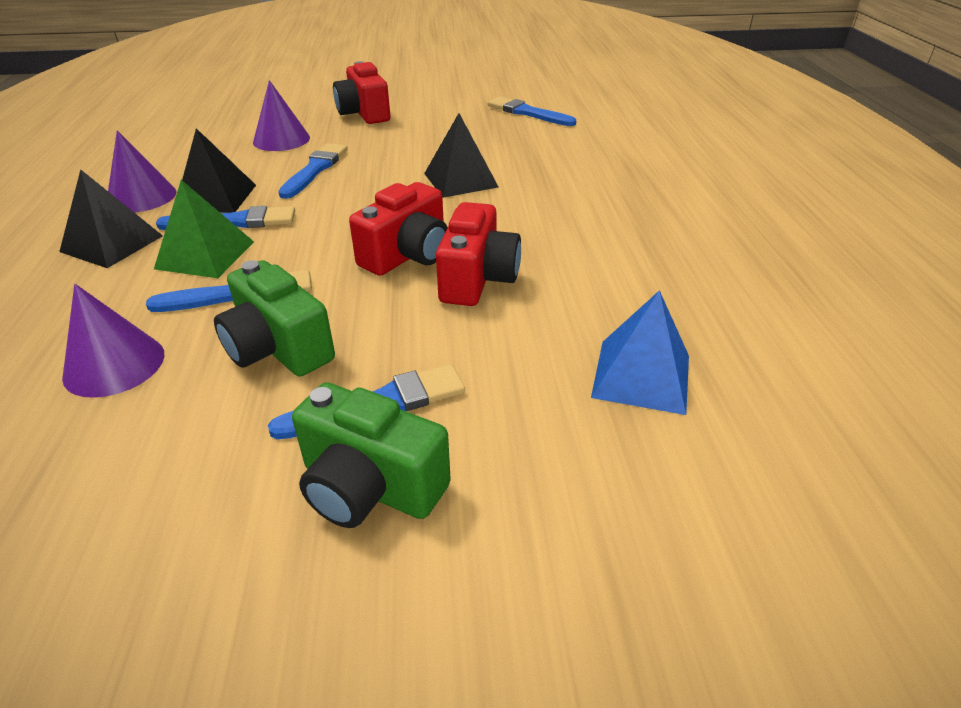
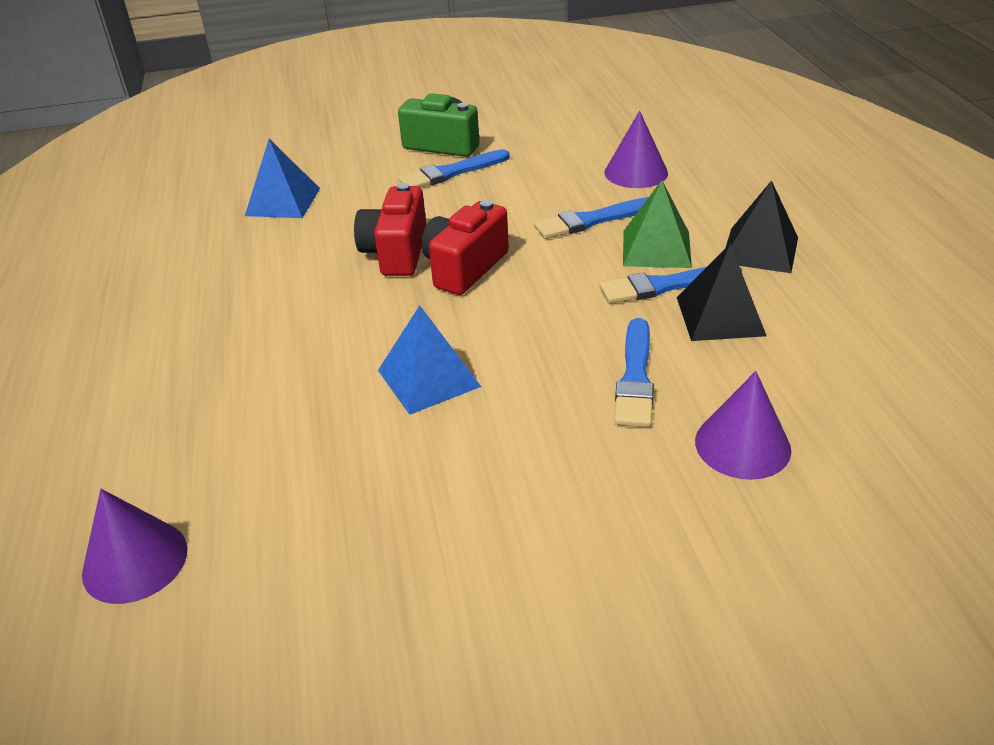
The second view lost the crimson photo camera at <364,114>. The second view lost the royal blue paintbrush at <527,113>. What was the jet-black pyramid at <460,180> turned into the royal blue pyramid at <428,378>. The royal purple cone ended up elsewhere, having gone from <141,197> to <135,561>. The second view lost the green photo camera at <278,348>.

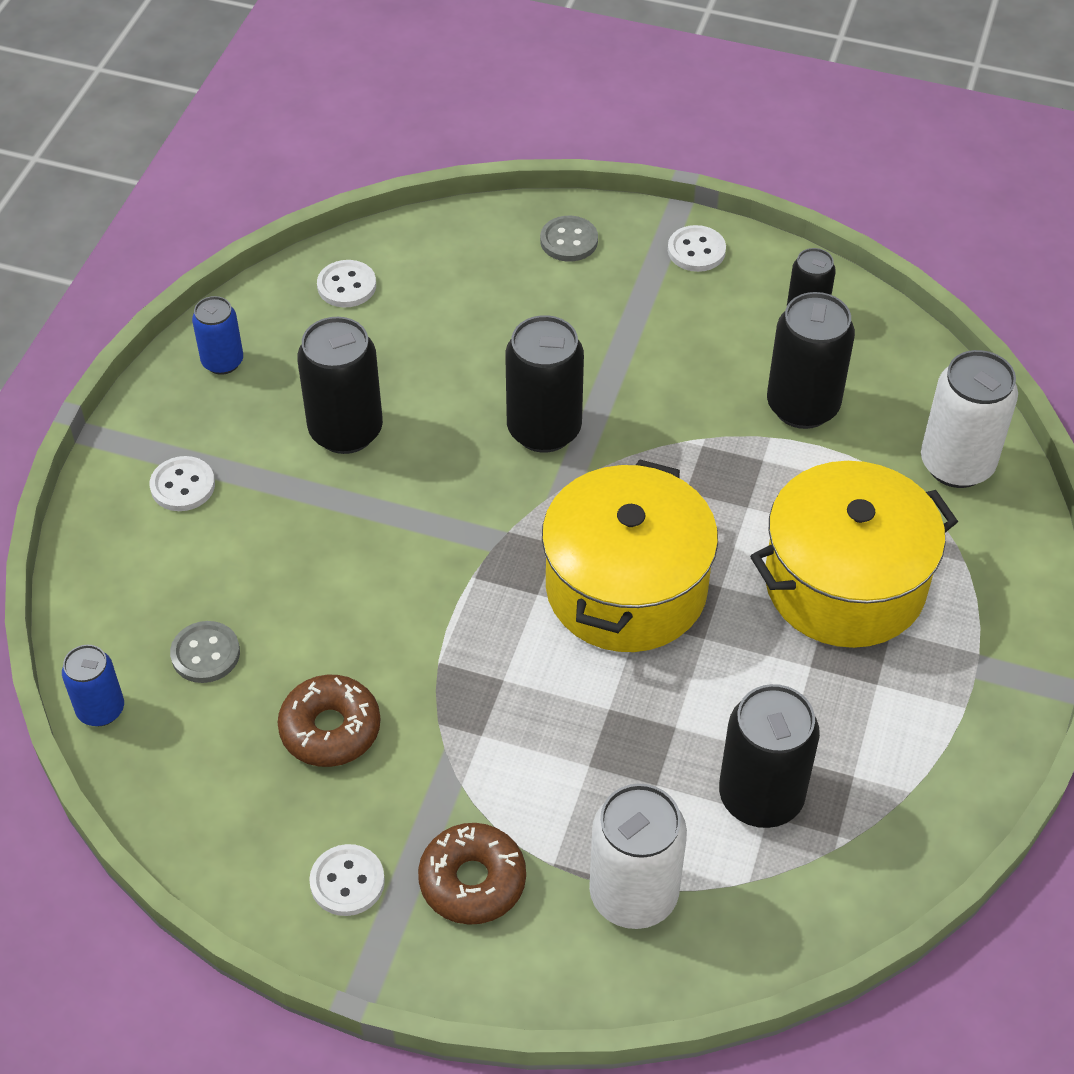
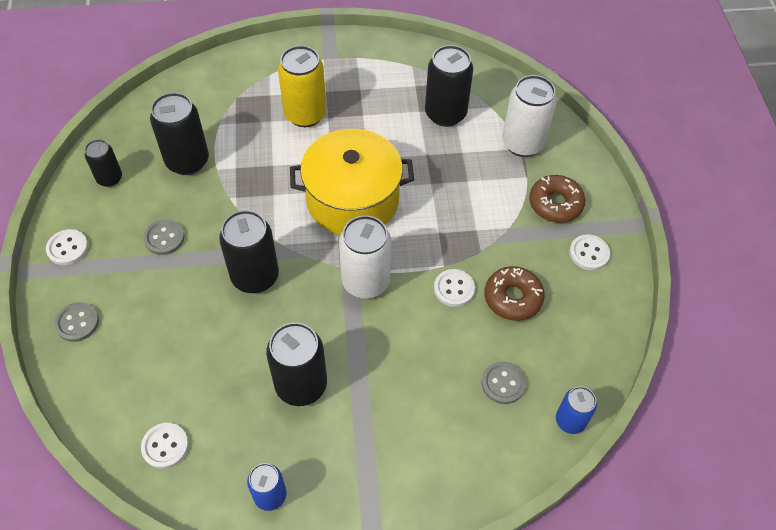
The pure white tin ended up elsewhere, having gone from <956,464> to <365,281>. The pure white shirt button ended up elsewhere, having gone from <182,486> to <454,289>. Where the bright yellow pot stood at <844,583>, the bright yellow tin came to stand at <305,114>. The second view gained the gray shirt button at <164,238>.

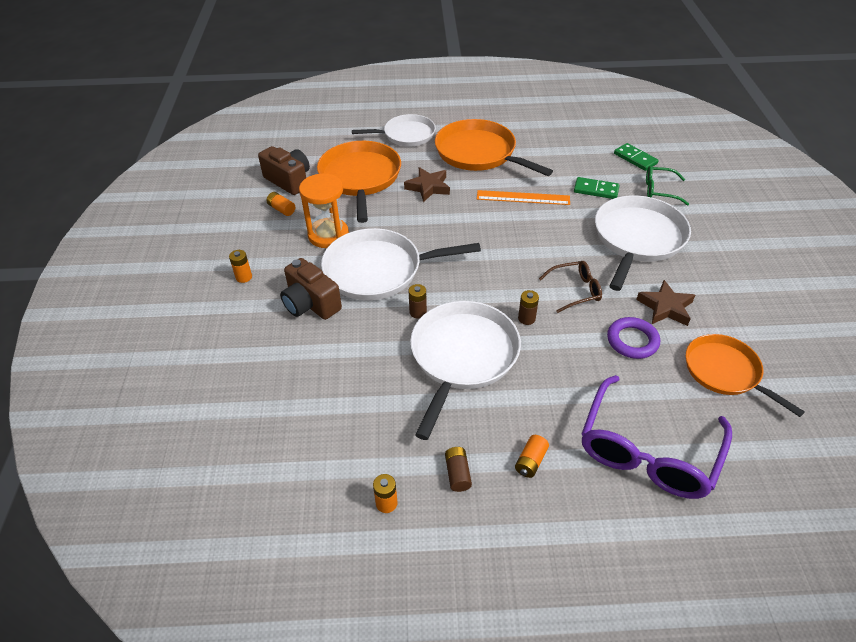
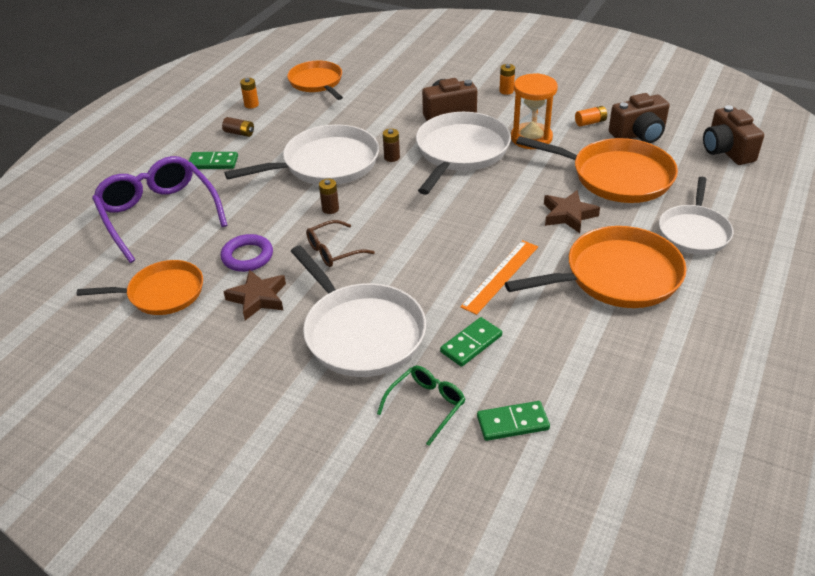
The russet eyeglasses at <575,290> ended up facing another way, 45 degrees clockwise from before. The pure white skillet at <462,356> ended up facing another way, 75 degrees counterclockwise from before. Where the orange power cell stood at <530,461>, the green domino piece came to stand at <213,162>. The second view gained the orange skillet at <317,82>. The second view gained the russet photo camera at <726,151>.

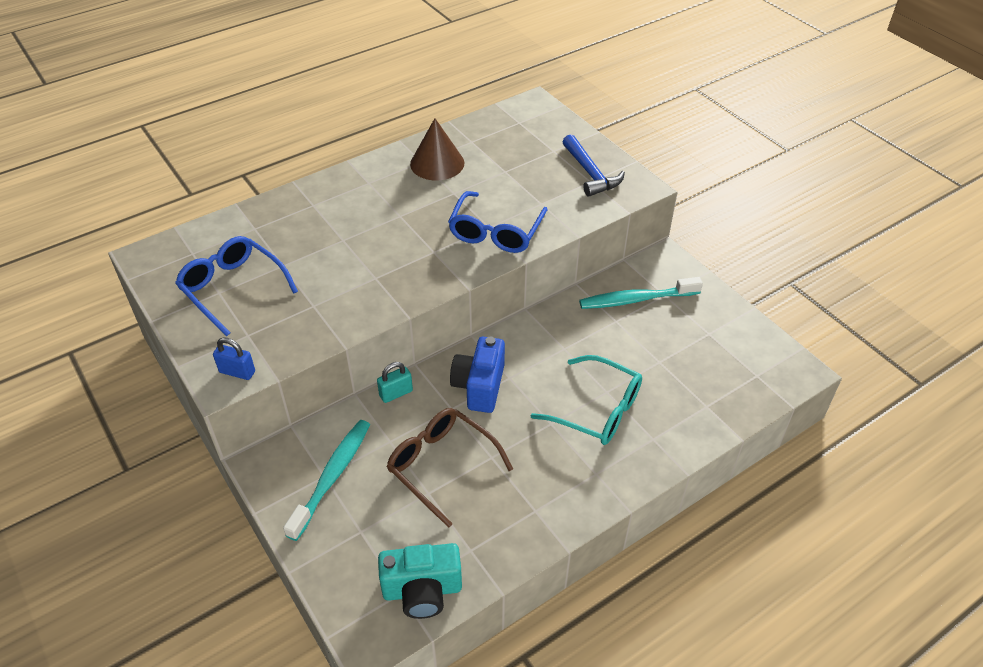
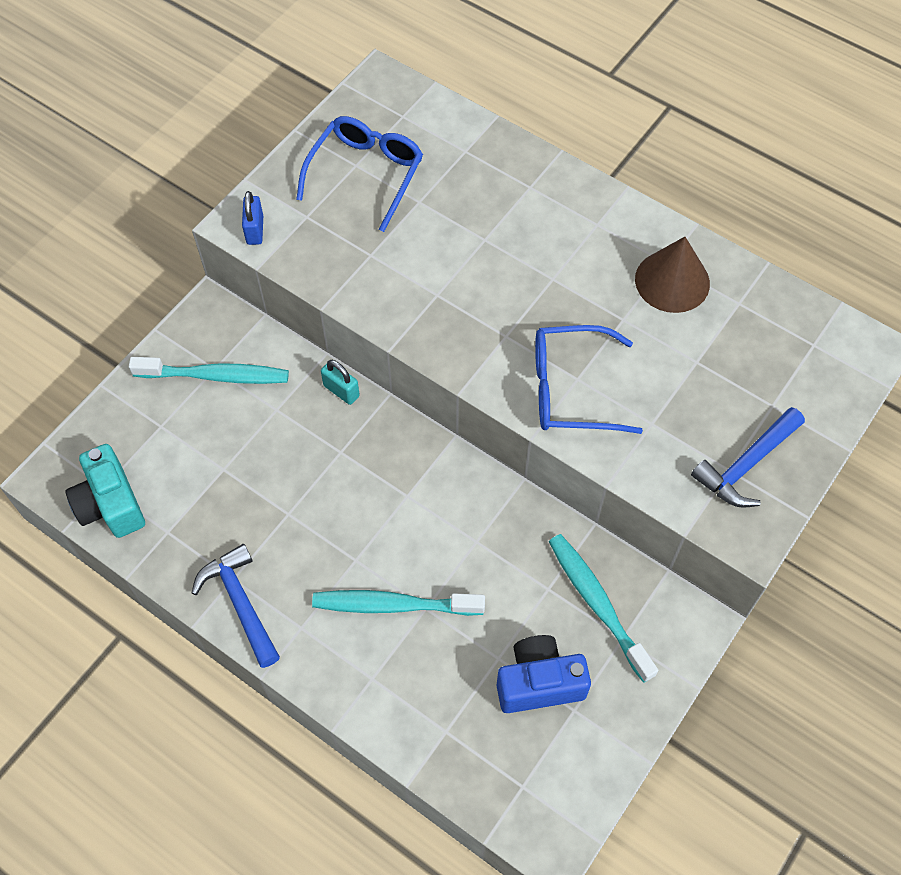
The royal blue photo camera ended up elsewhere, having gone from <479,386> to <539,683>. Where the aqua eyeglasses stood at <597,410>, the aqua tooth brush came to stand at <393,605>. The second view lost the russet eyeglasses at <441,466>. The second view gained the royal blue carpenter's hammer at <240,603>.

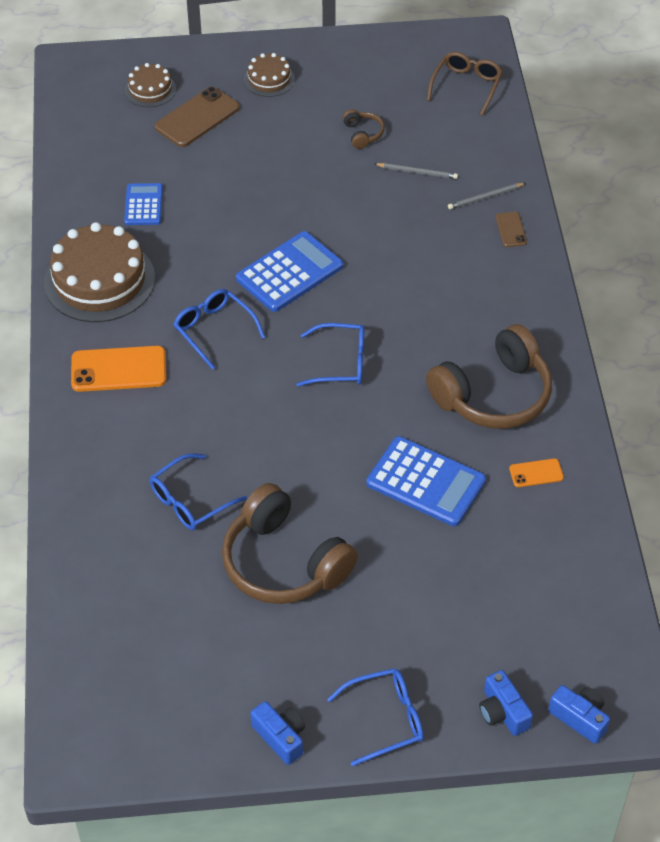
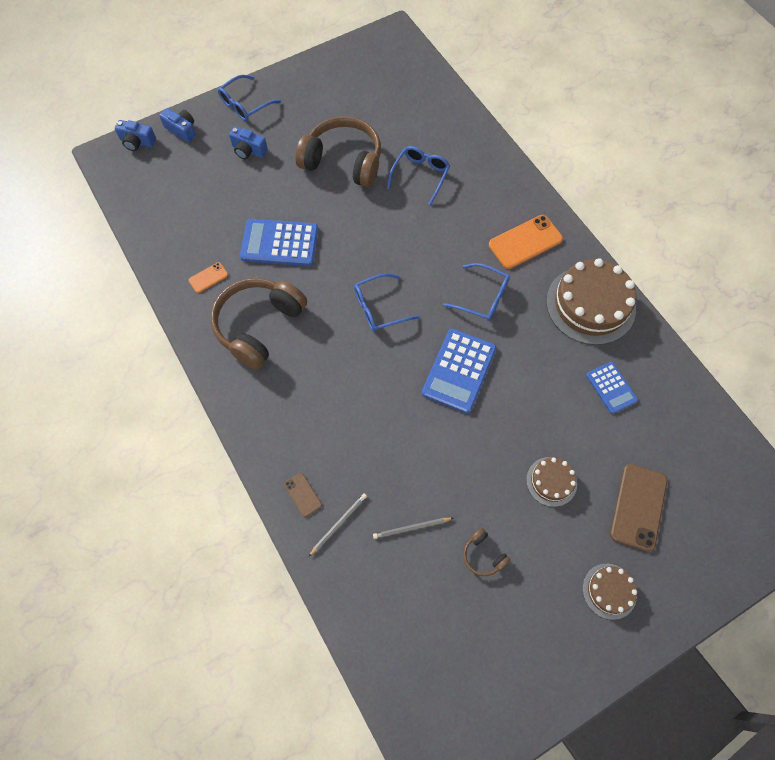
The second view lost the russet eyeglasses at <466,86>. The russet layer cake ended up elsewhere, having gone from <150,90> to <551,481>. The royal blue photo camera ended up elsewhere, having gone from <280,737> to <248,150>.

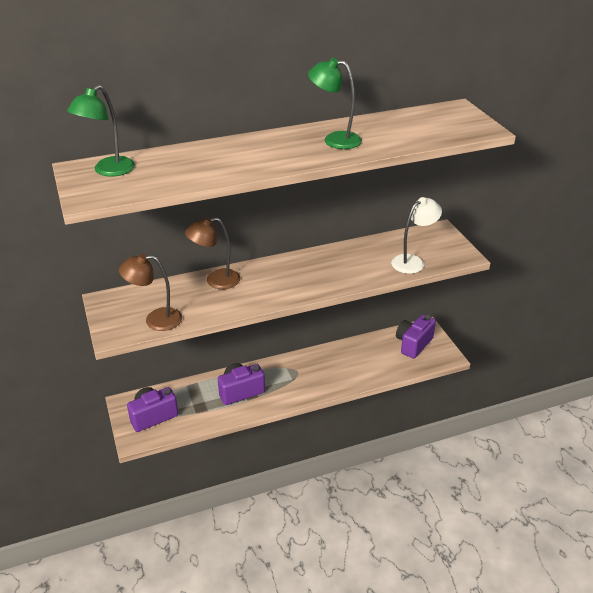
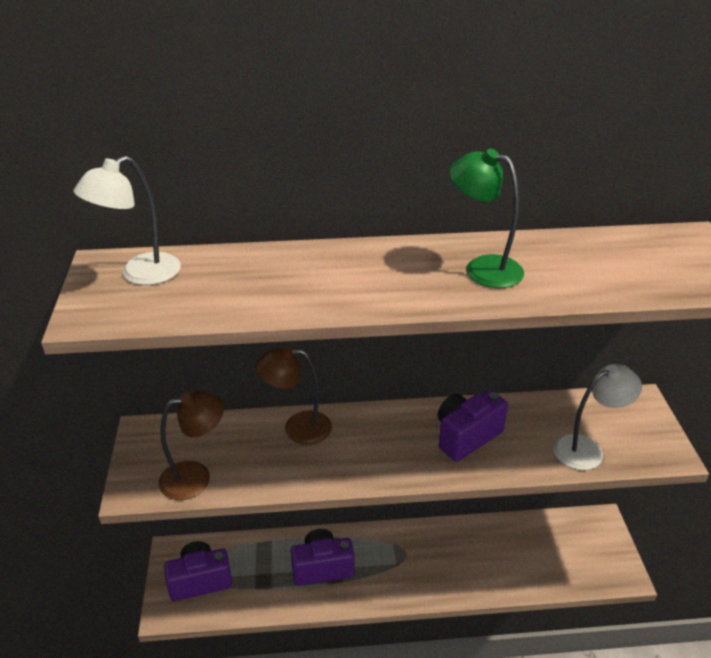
What was the green lamp at <108,171> turned into the pure white lamp at <140,274>. The russet lamp at <155,320> ended up facing another way, 150 degrees clockwise from before. The royal purple photo camera ended up elsewhere, having gone from <413,344> to <466,436>.

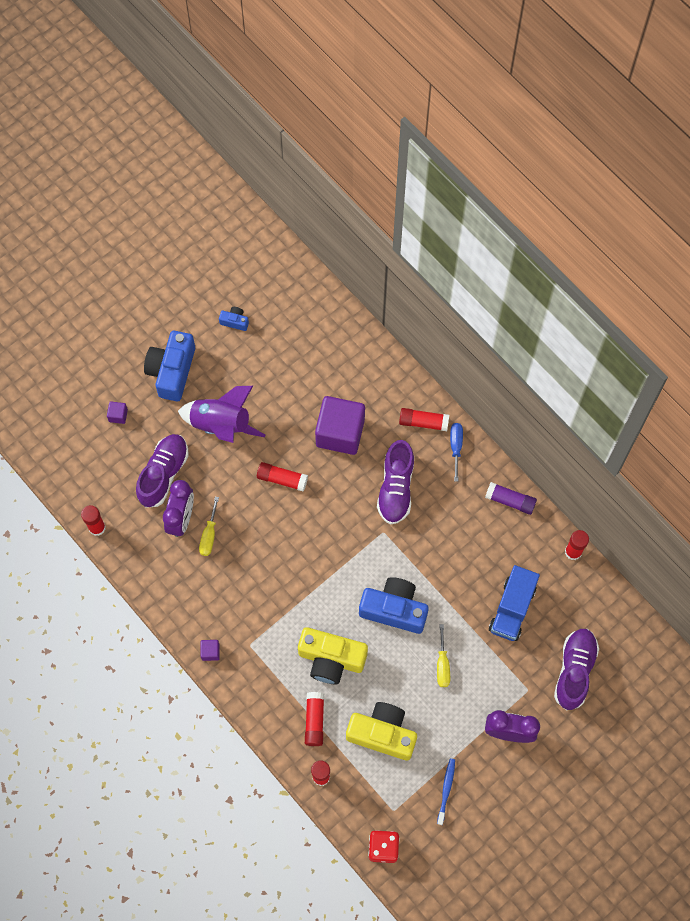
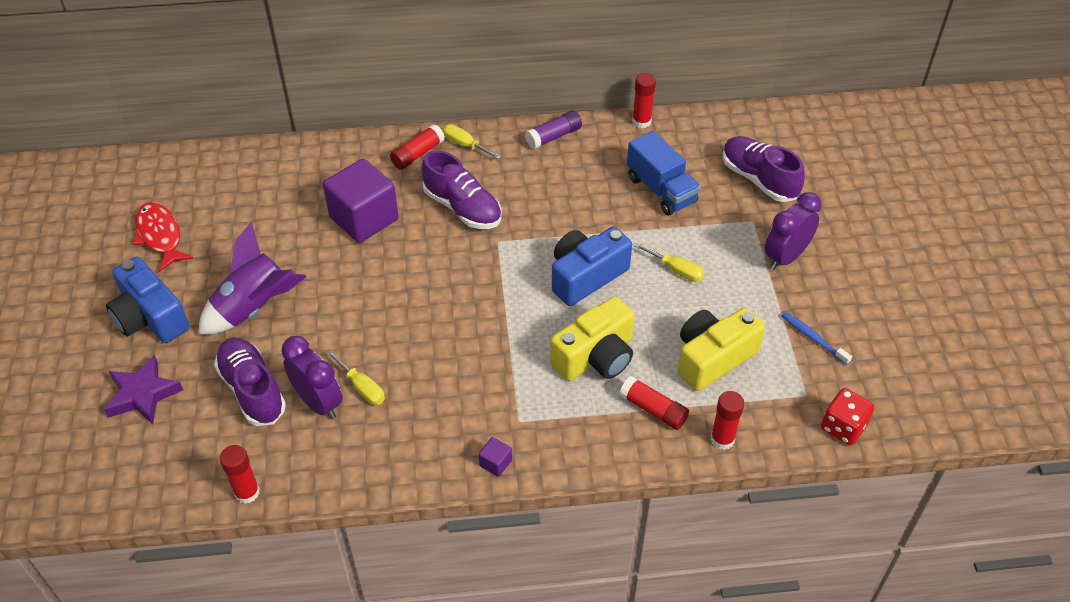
Where the royal blue photo camera stood at <235,321>, the crimson toy fish came to stand at <160,236>. Where the royal purple block stood at <118,415>, the royal purple five-pointed star came to stand at <142,394>. What was the royal blue flat screwdriver at <456,447> turned into the bright yellow flat screwdriver at <465,145>. The second view lost the crimson glue stick at <282,479>.

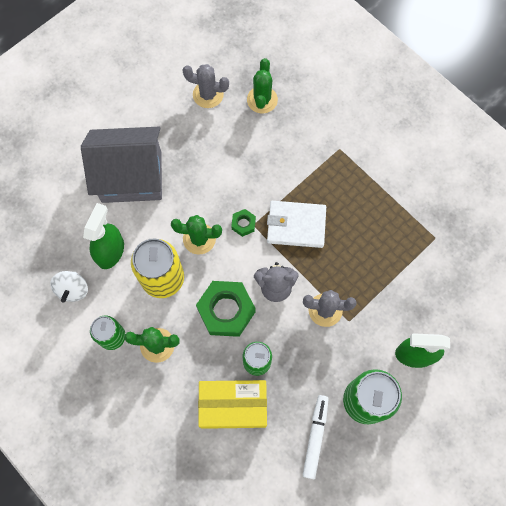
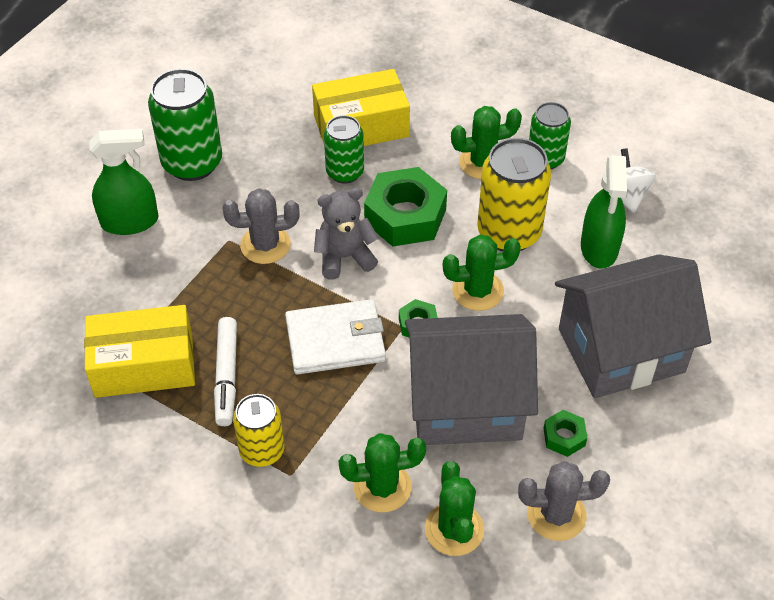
The pure white felt pen ended up elsewhere, having gone from <315,437> to <226,376>. The second view gained the bright yellow box at <144,365>. The second view gained the gray house at <466,403>. The second view gained the bright yellow tin at <262,450>. The second view gained the green hex nut at <564,437>. The second view gained the green prickly plant at <382,487>.

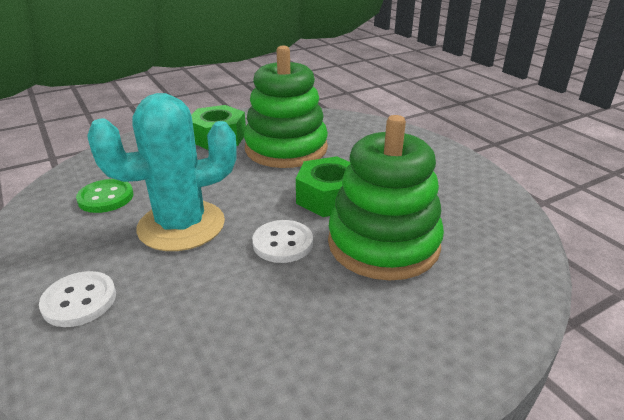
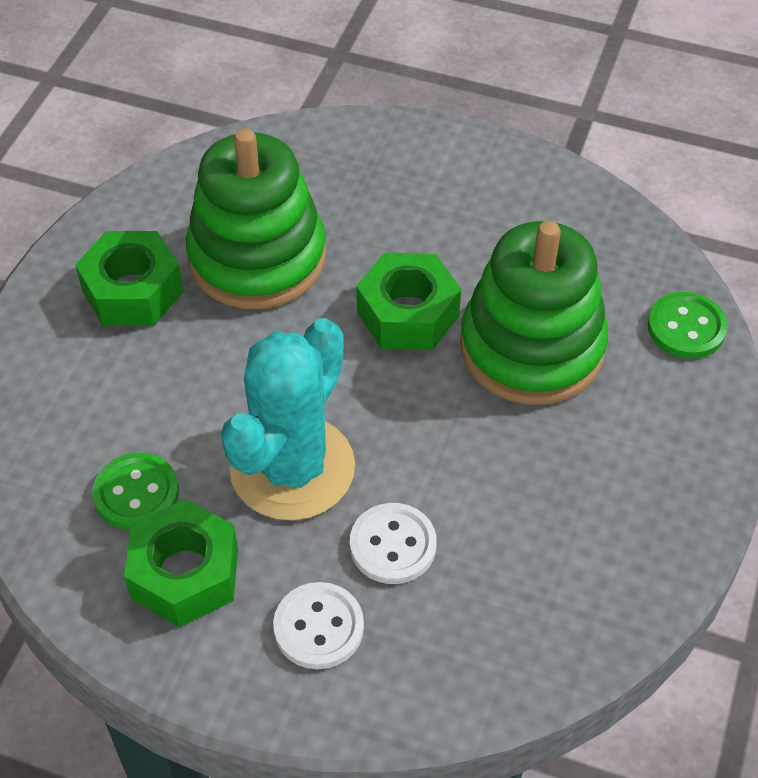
The pure white shirt button ended up elsewhere, having gone from <283,243> to <393,545>. The second view gained the green shirt button at <686,327>. The second view gained the green hex nut at <185,574>.

